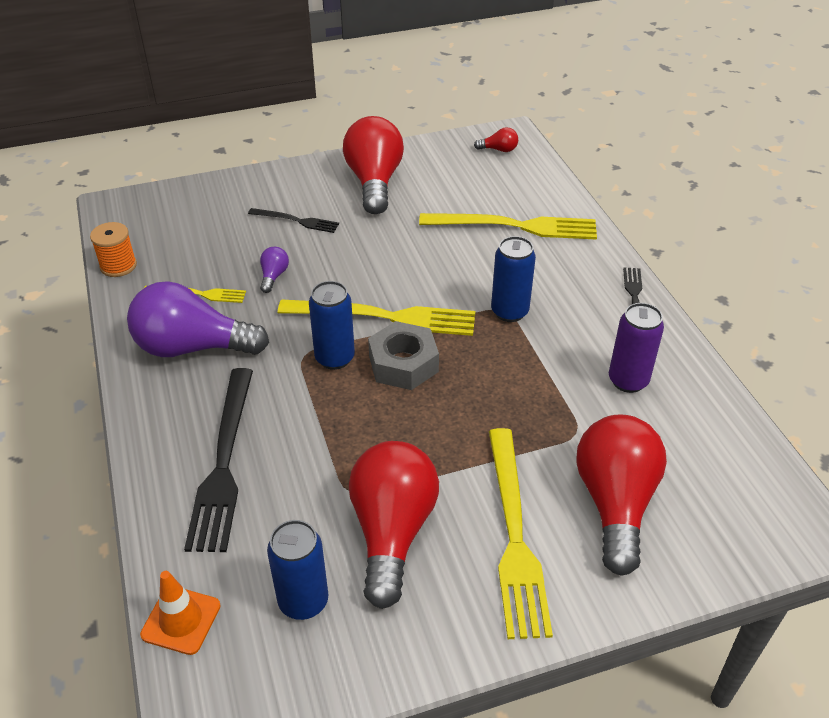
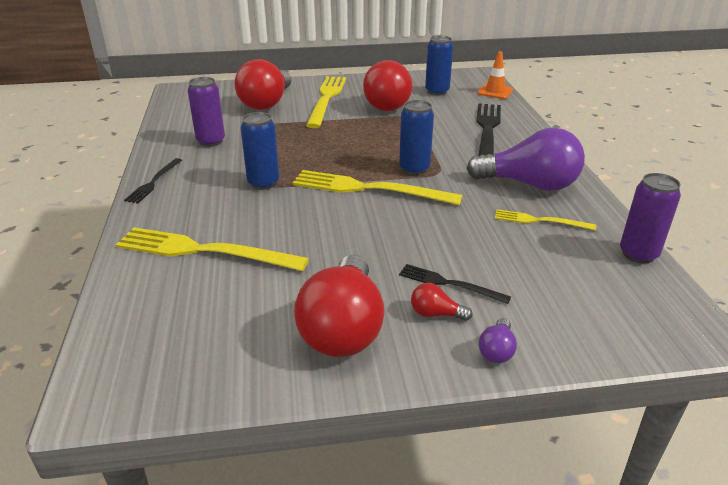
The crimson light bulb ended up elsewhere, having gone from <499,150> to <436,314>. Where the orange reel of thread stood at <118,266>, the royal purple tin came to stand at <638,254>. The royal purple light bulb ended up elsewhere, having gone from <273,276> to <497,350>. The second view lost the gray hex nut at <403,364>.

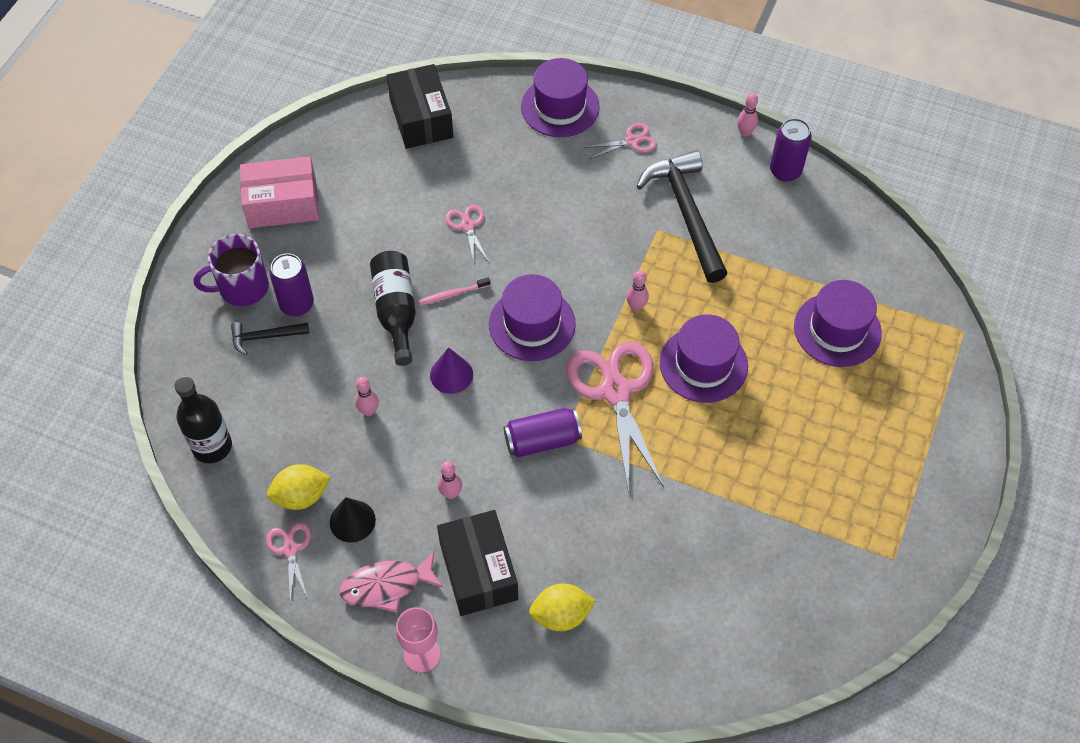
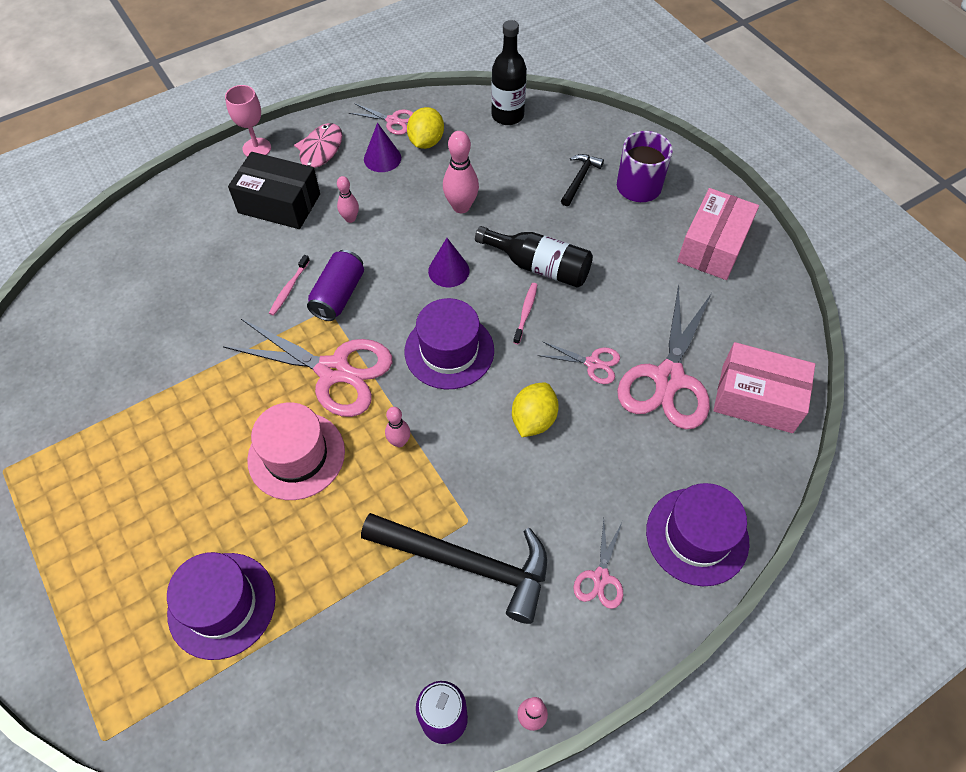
What was the jet-black box at <421,118> turned into the pink box at <757,398>. The second view lost the royal purple tin at <297,304>. What was the royal purple tall hat at <703,364> turned into the pink tall hat at <296,455>. The size of the pink bowling pin at <369,411> changed by a factor of 1.70. What was the jet-black cone at <352,521> turned into the royal purple cone at <382,158>. The bright yellow lemon ended up elsewhere, having gone from <561,615> to <533,420>. The second view gained the pink tooth brush at <289,289>. The second view gained the pink scissors at <668,379>.

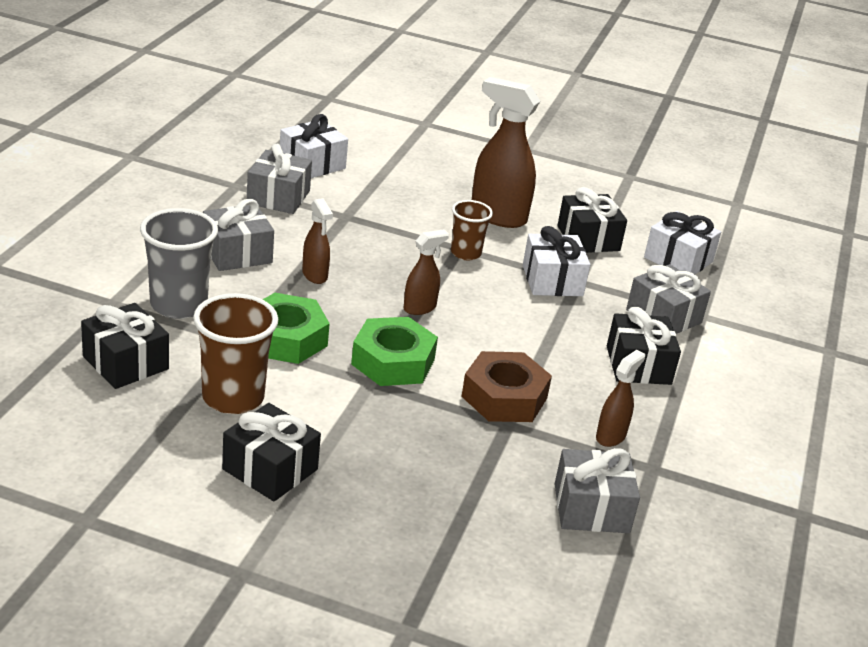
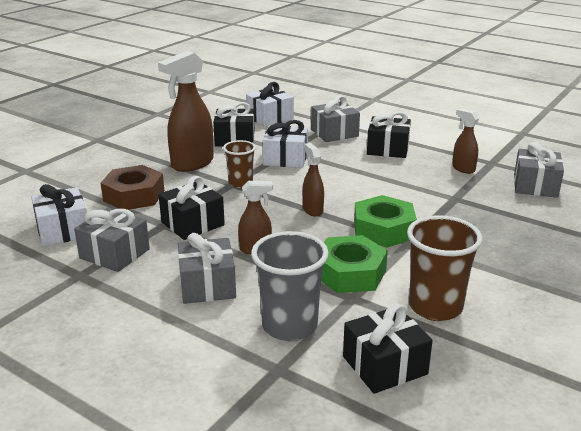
The russet hex nut ended up elsewhere, having gone from <504,397> to <134,196>. The jet-black gift ended up elsewhere, having gone from <270,469> to <192,223>.

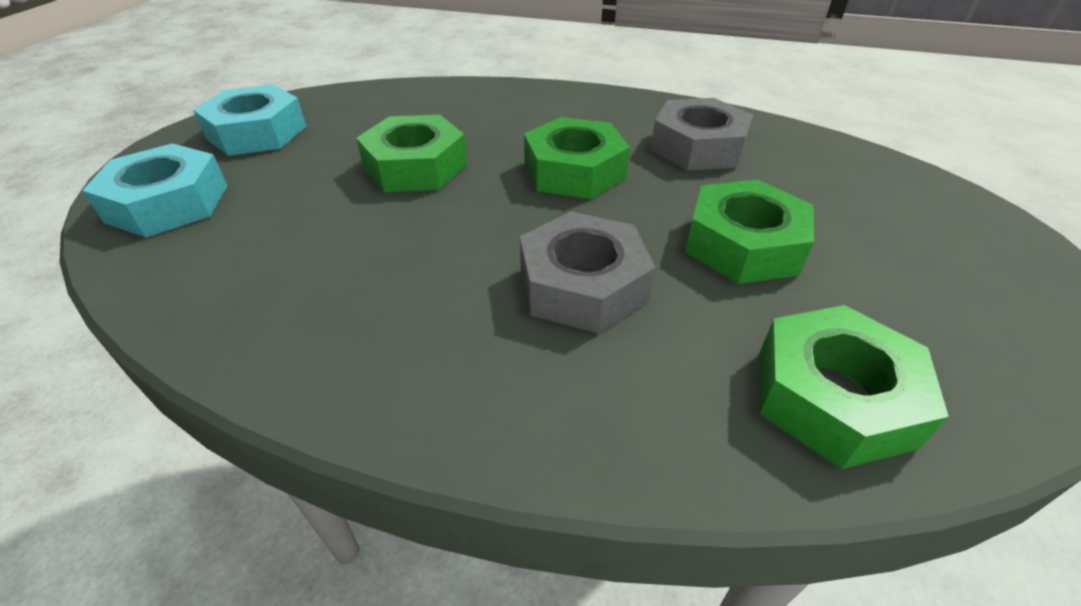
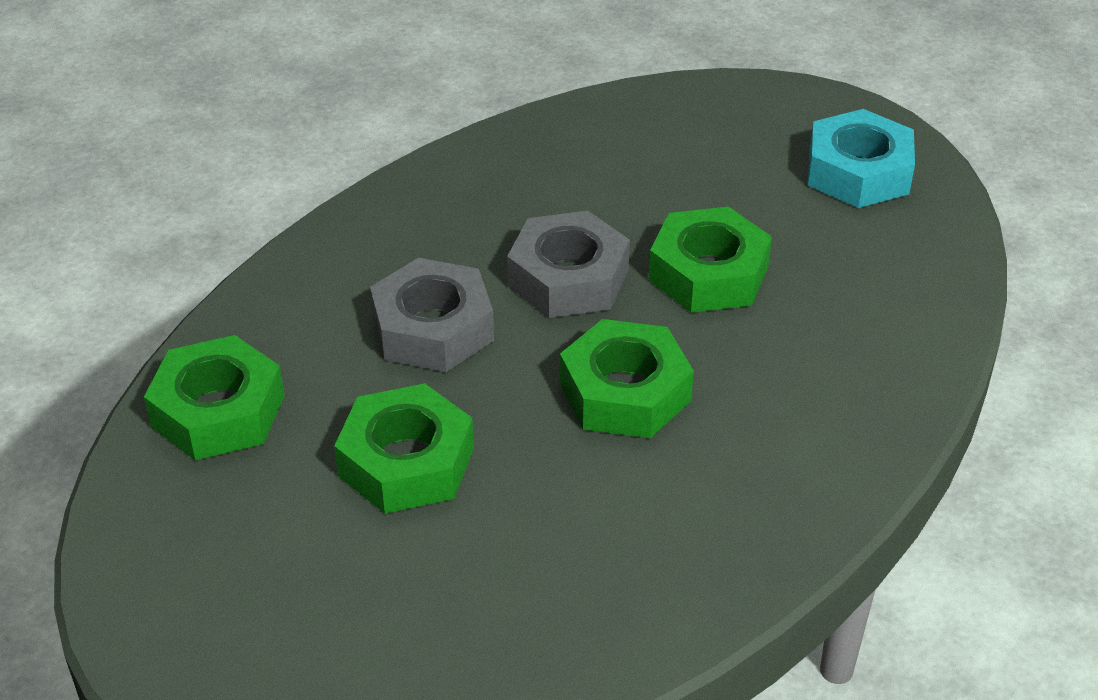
The gray hex nut ended up elsewhere, having gone from <697,147> to <568,278>. The second view lost the aqua hex nut at <168,203>.

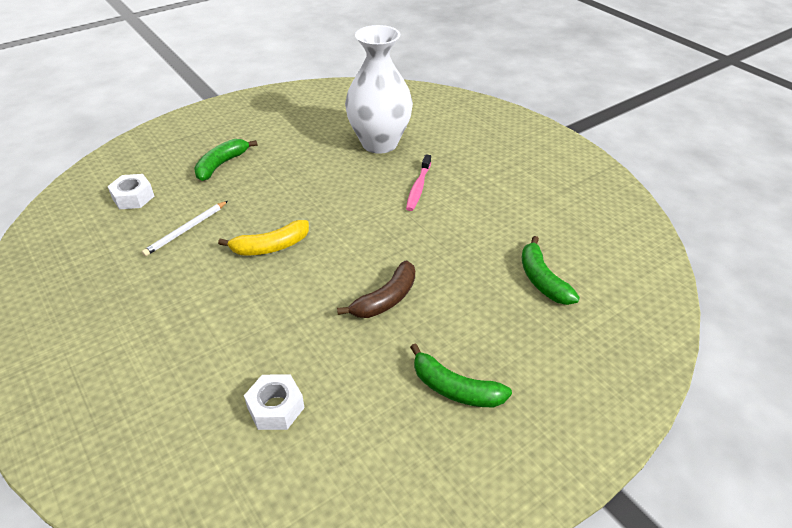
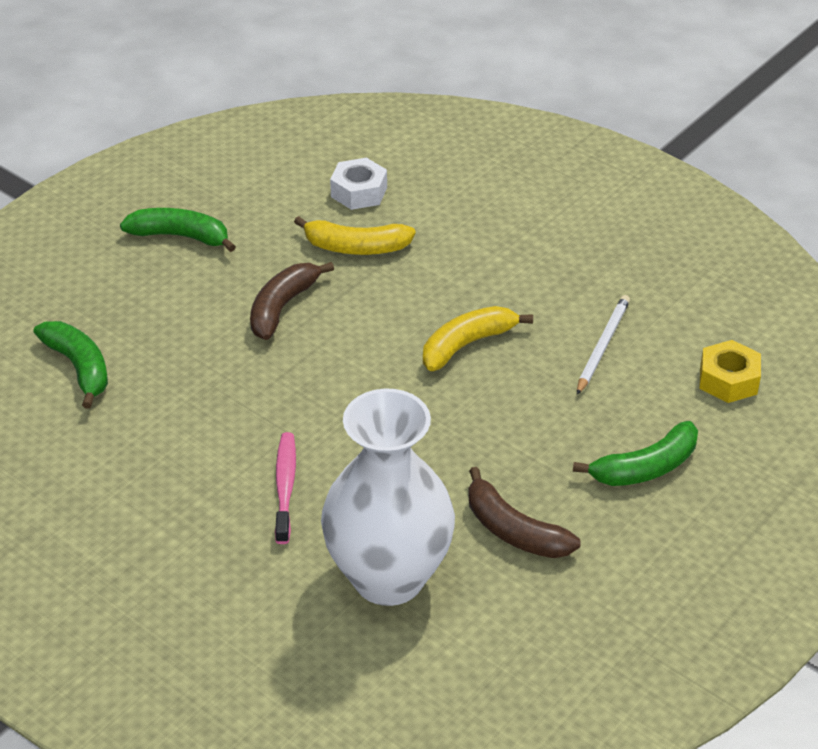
The green banana fruit at <221,164> ended up facing another way, 45 degrees clockwise from before. What was the pure white hex nut at <133,197> turned into the bright yellow hex nut at <728,380>. The second view gained the bright yellow banana fruit at <356,247>. The second view gained the russet banana fruit at <514,530>.

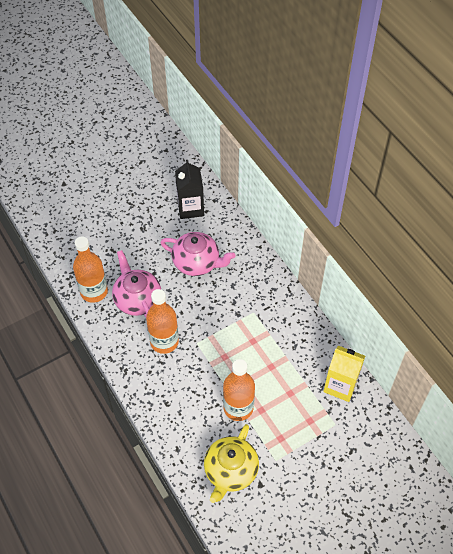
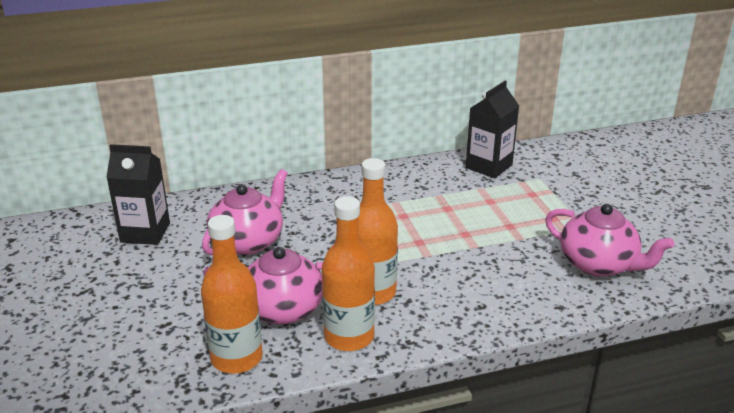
What was the bright yellow carton at <340,385> turned into the jet-black carton at <489,166>. The orange bottle ended up elsewhere, having gone from <238,408> to <349,337>. What was the bright yellow tea pot at <230,471> turned into the pink tea pot at <598,264>.

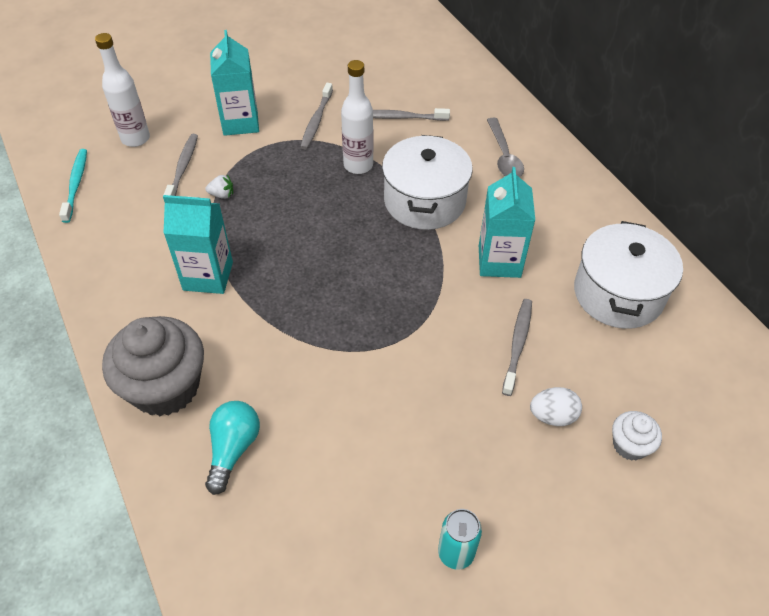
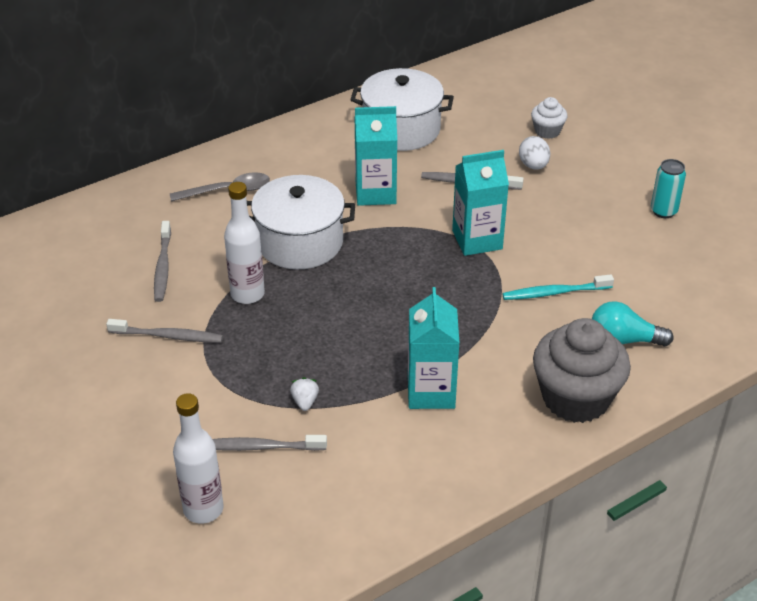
The aqua carton ended up elsewhere, having gone from <240,122> to <477,240>. The aqua tooth brush ended up elsewhere, having gone from <76,184> to <554,293>.

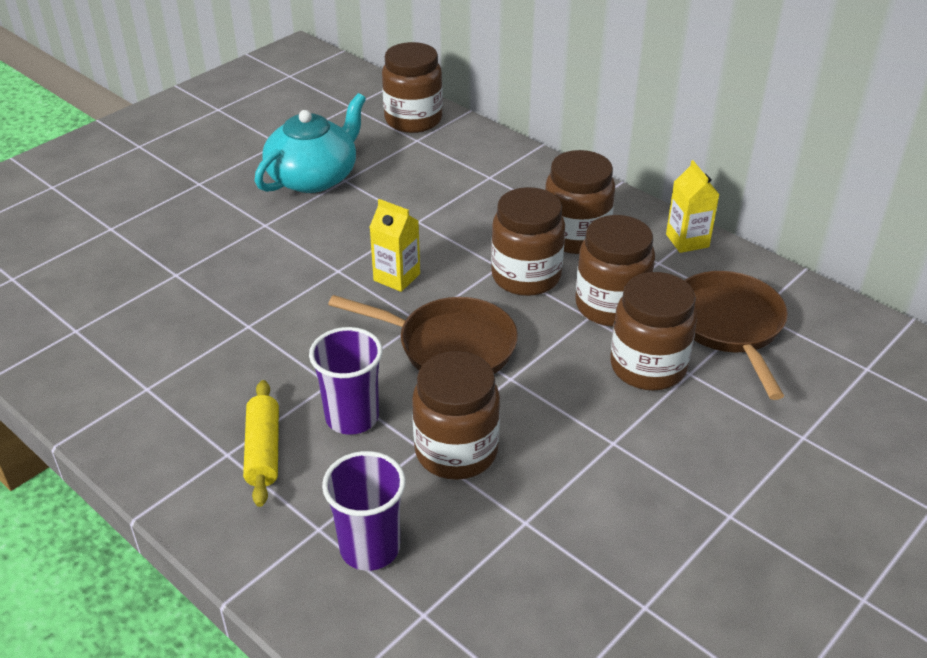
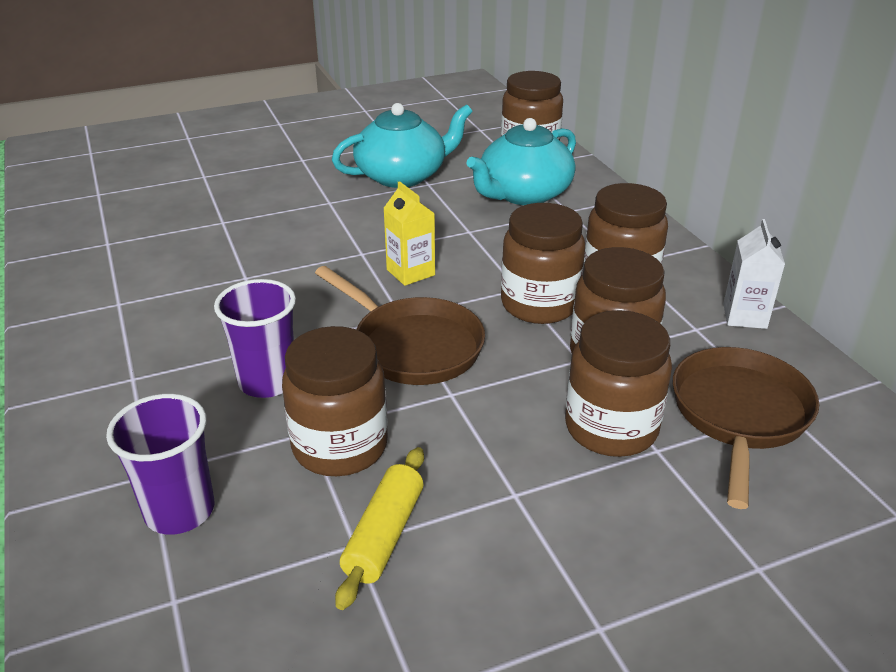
What was the bright yellow carton at <687,241> turned into the pure white carton at <744,316>. The bright yellow dough roller ended up elsewhere, having gone from <263,451> to <384,535>. The second view gained the aqua tea pot at <523,194>.

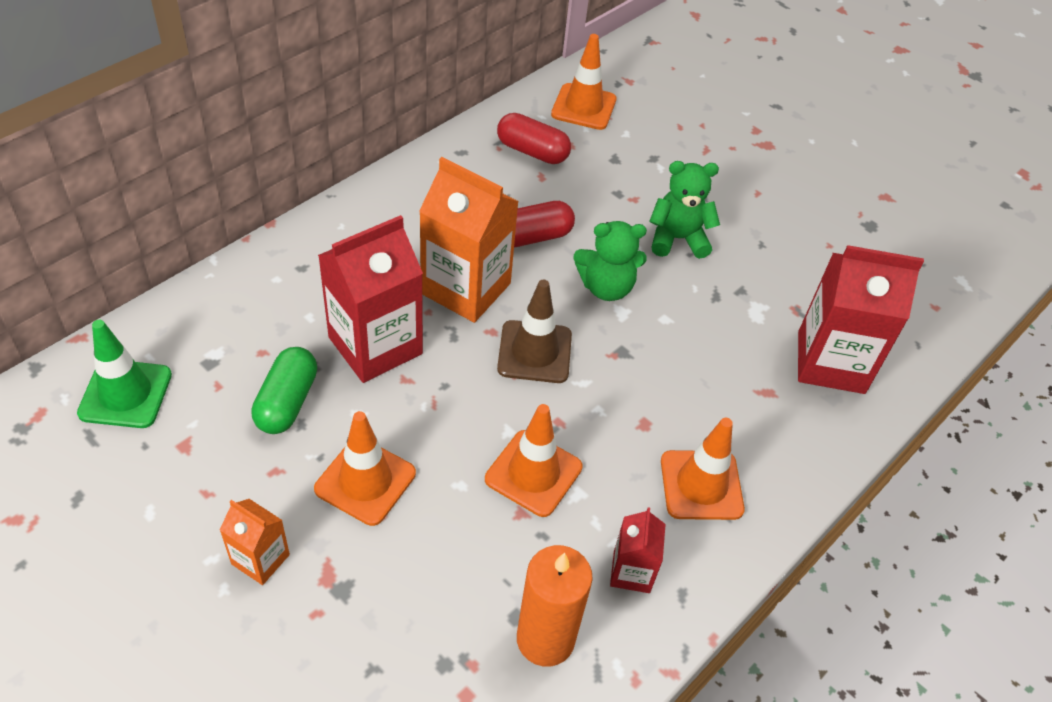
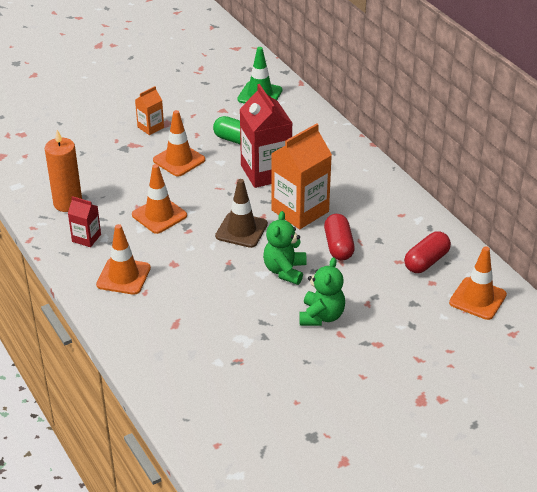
The second view lost the crimson carton at <831,362>.

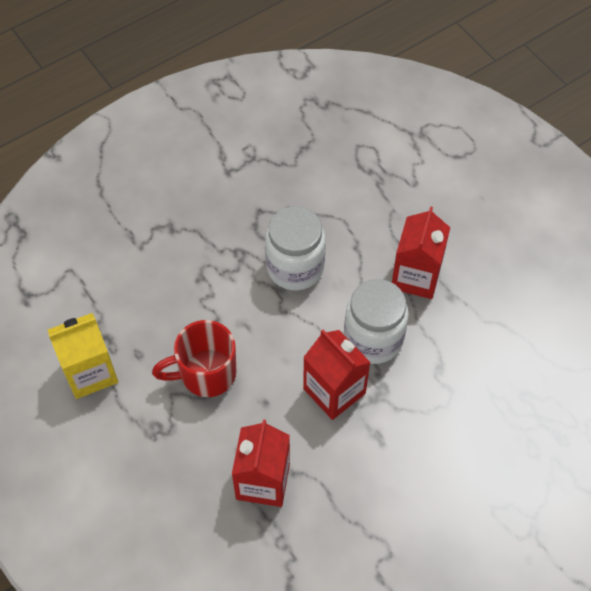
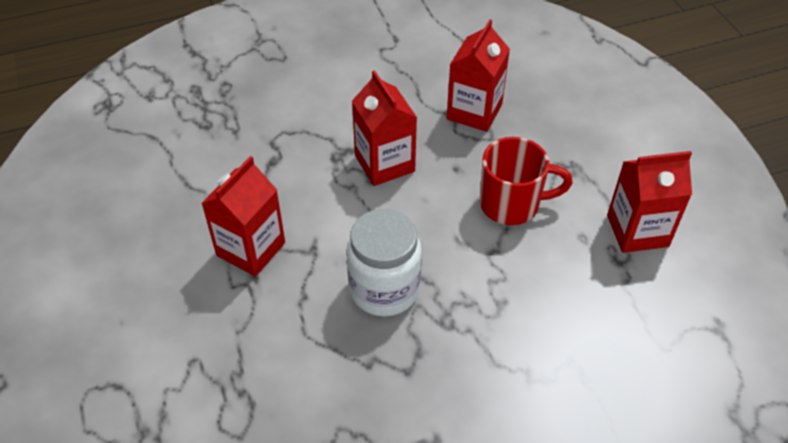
The second view lost the pure white preserve jar at <373,339>. What was the bright yellow carton at <90,372> turned into the crimson carton at <637,231>.

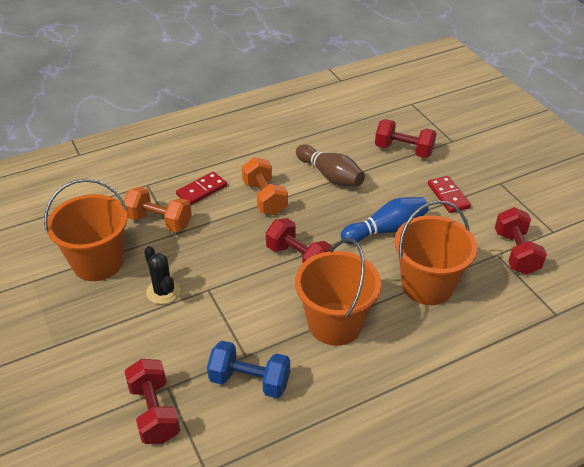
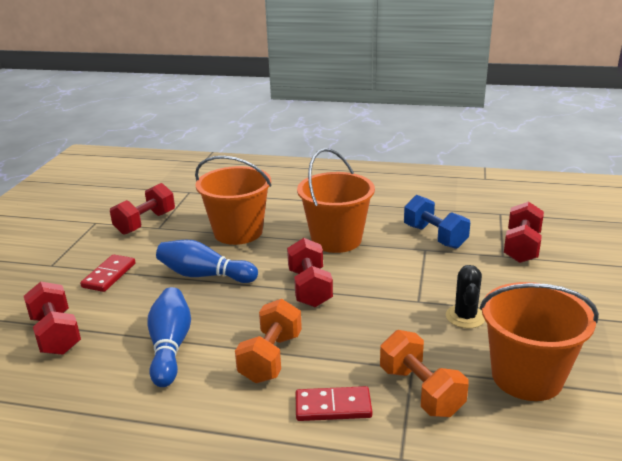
What was the russet bowling pin at <330,176> turned into the royal blue bowling pin at <170,346>.

